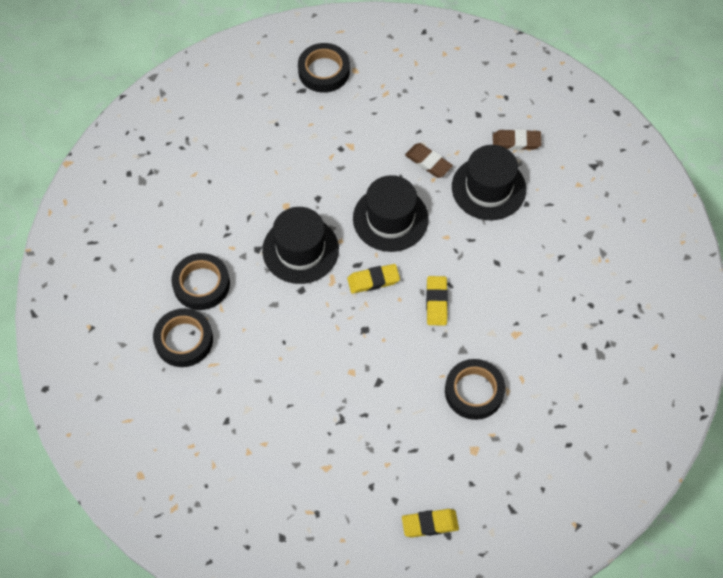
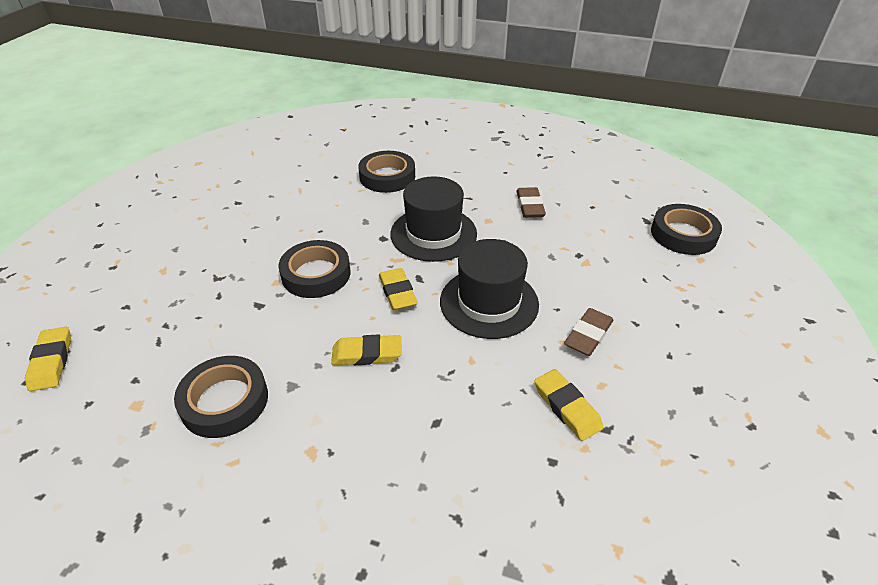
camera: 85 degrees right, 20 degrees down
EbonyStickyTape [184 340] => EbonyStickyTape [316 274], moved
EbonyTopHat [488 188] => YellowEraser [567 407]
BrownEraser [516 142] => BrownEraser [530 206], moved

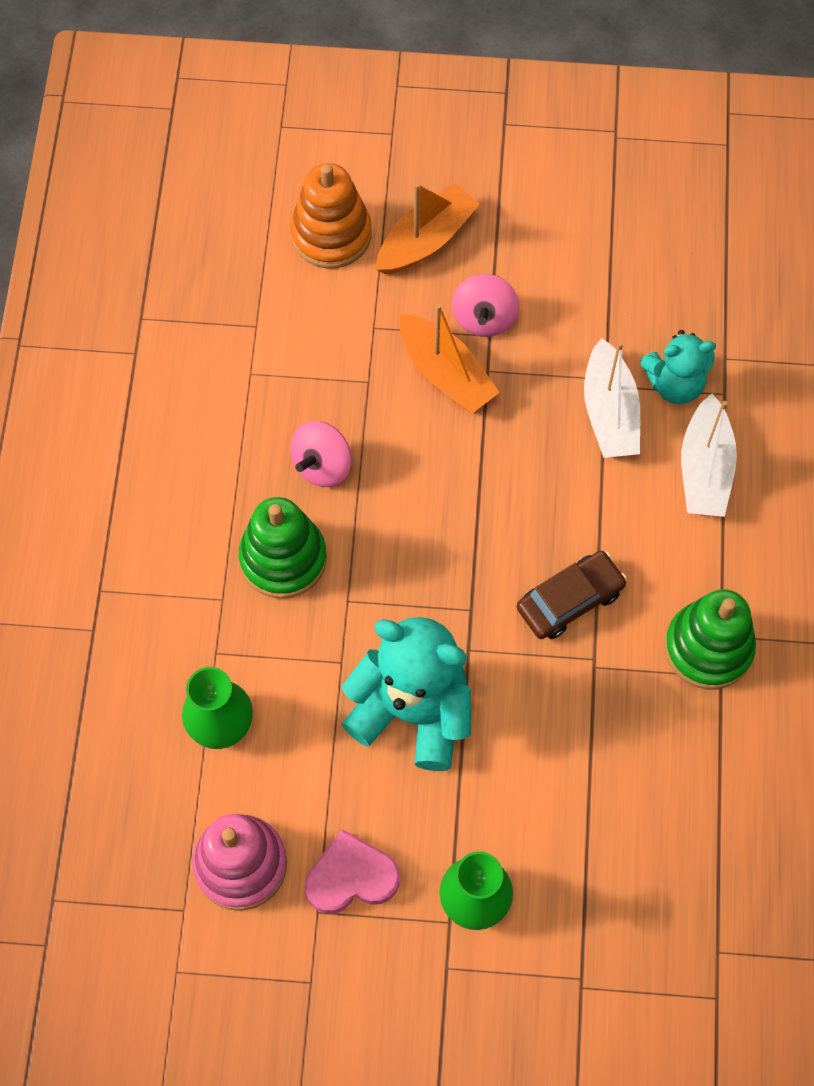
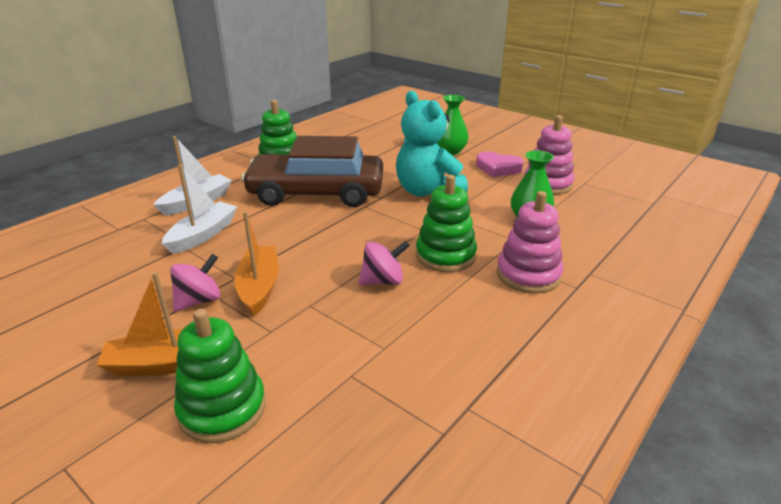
camera: 145 degrees left, 35 degrees down
OrangeColouredStackingToy [331 234] => EmeraldStackingToy [222 409]
BrownAutomobile [570 600] => BrownAutomobile [316 193], x2.16
TurquoiseStuffedBear [674 384] => nothing
nothing => RosePinkStackingToy [528 275]

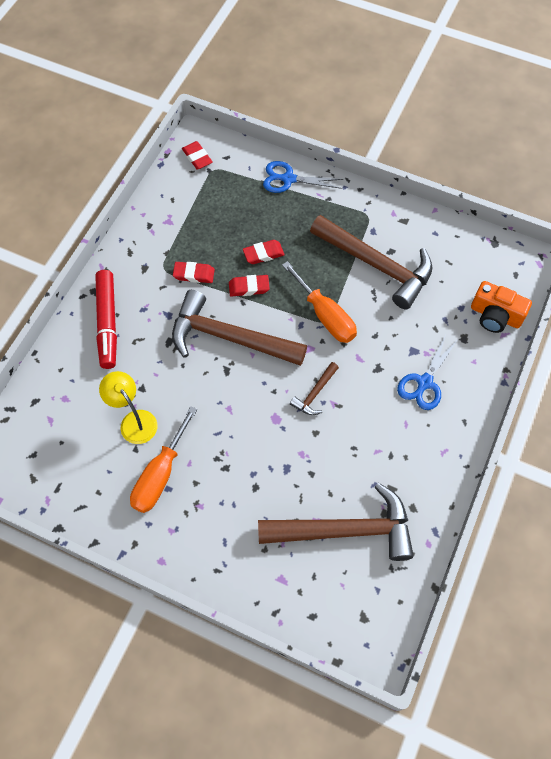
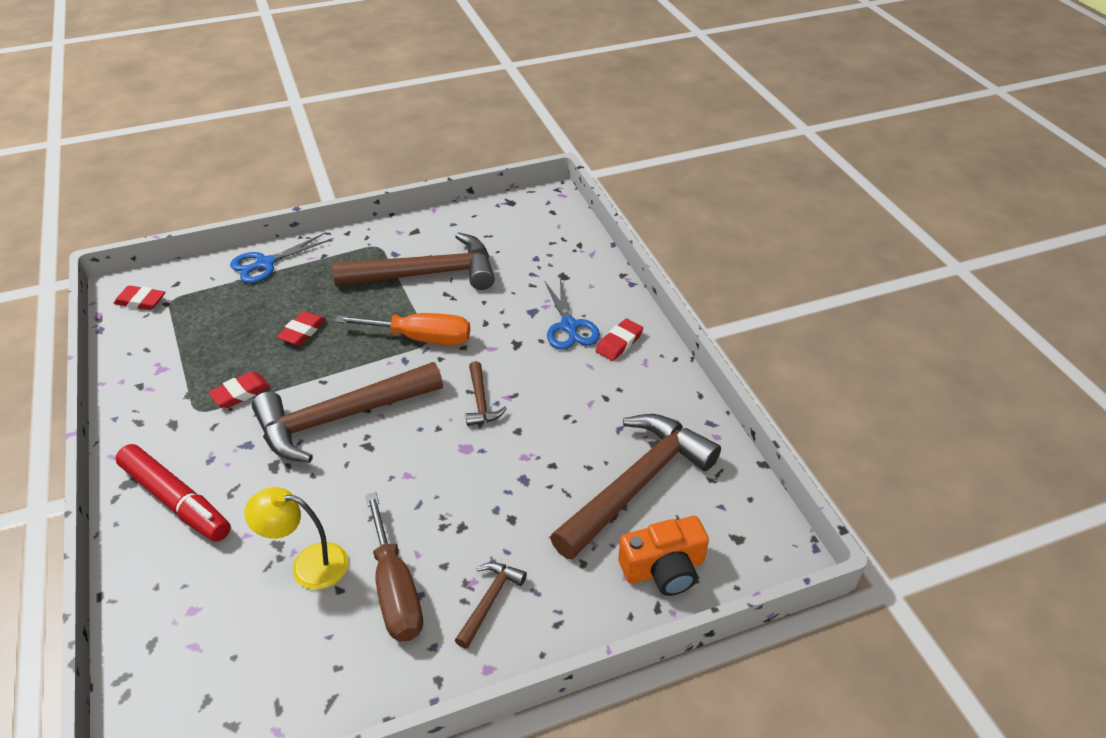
camera: 45 degrees left, 20 degrees down
OrangeColouredFlatScrewdriver [160 475] => BrownFlatScrewdriver [395 590]
RedEraser [249 287] => RedEraser [619 343], moved
OrangeColouredPhotoCamera [495 315] => OrangeColouredPhotoCamera [663 568], moved
nothing => BrownHammer [489 601]

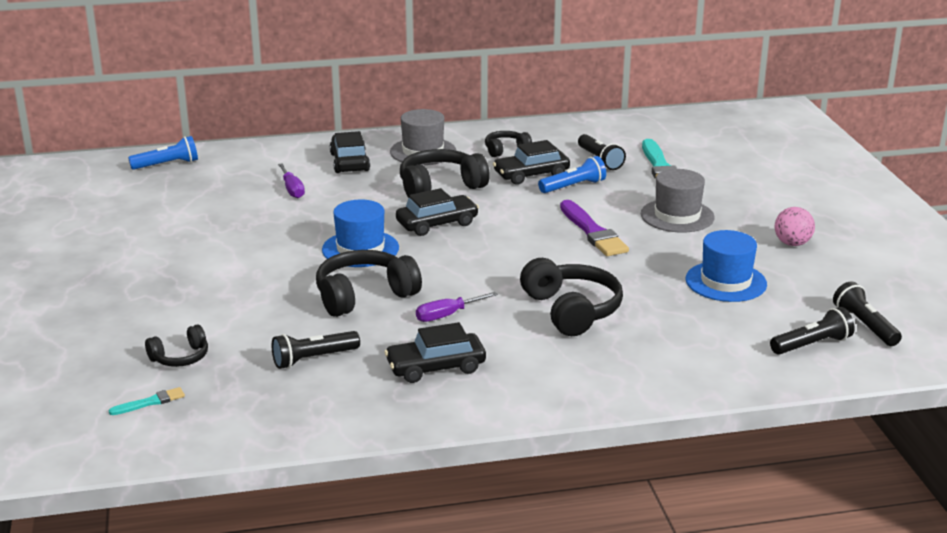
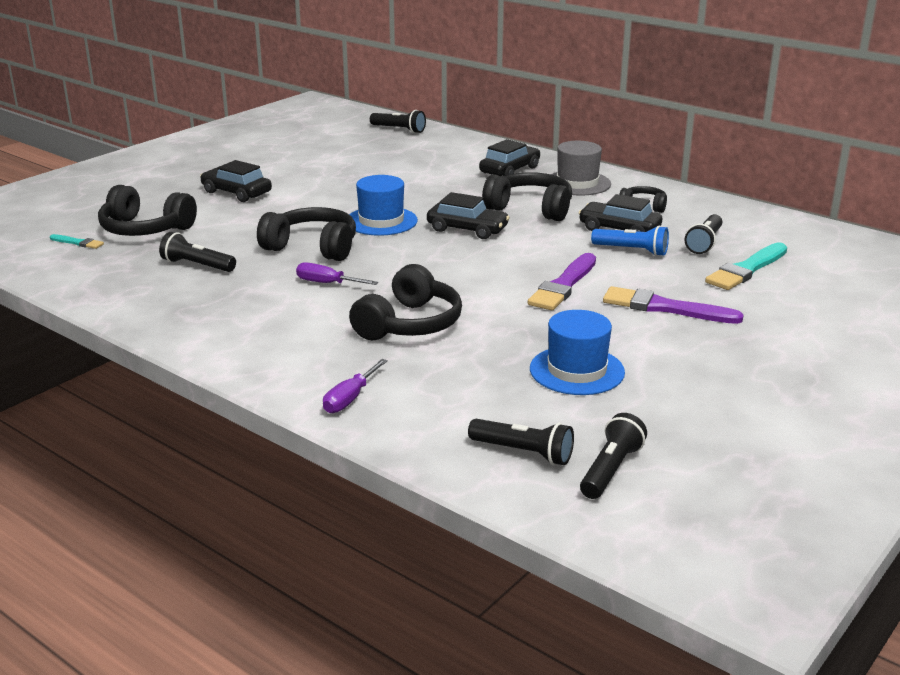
camera: 50 degrees right, 0 degrees up
CobaltPocketTorch [167 164] => EbonyPocketTorch [399 130]
EbonyOverEarHeadphones [180 357] => EbonyOverEarHeadphones [145 229], x1.81
VioletFlatScrewdriver [292 189] => VioletFlatScrewdriver [350 398], moved
EbonyAutomobile [436 367] => EbonyAutomobile [236 192], moved
GreyTopHat [677 216] => VioletBrush [665 308]
RosePinkBall [792 243] => nothing

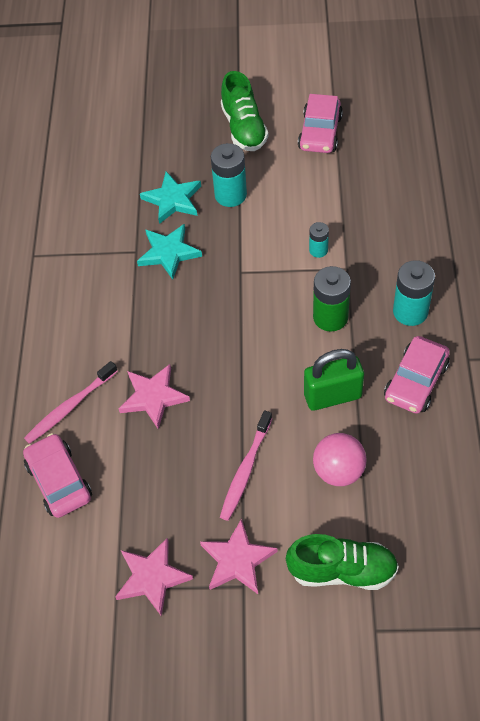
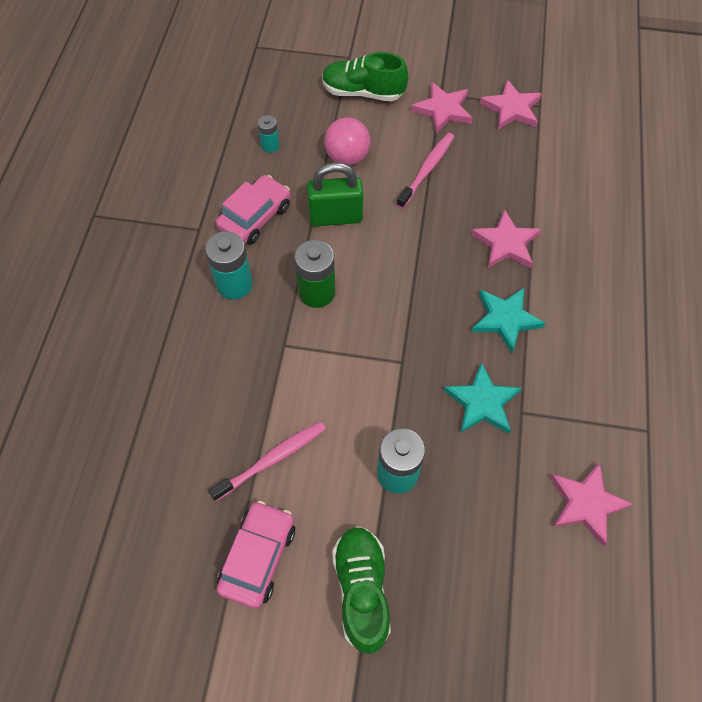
camera: 175 degrees left, 5 degrees up
RosePinkAutomobile [59 481] => nothing
RosePinkToothbrush [70 407] => RosePinkToothbrush [271 460], moved
TurquoiseStarShape [173 200] => TurquoiseStarShape [505 319], moved
TurquoiseAaBattery [318 250] => TurquoiseAaBattery [270 145], moved
nothing => RosePinkStarShape [586 503]

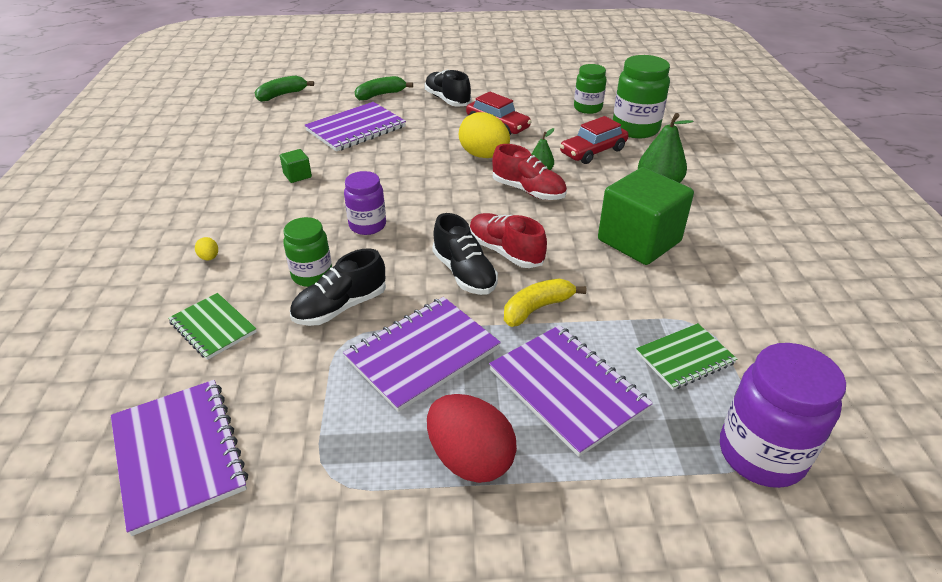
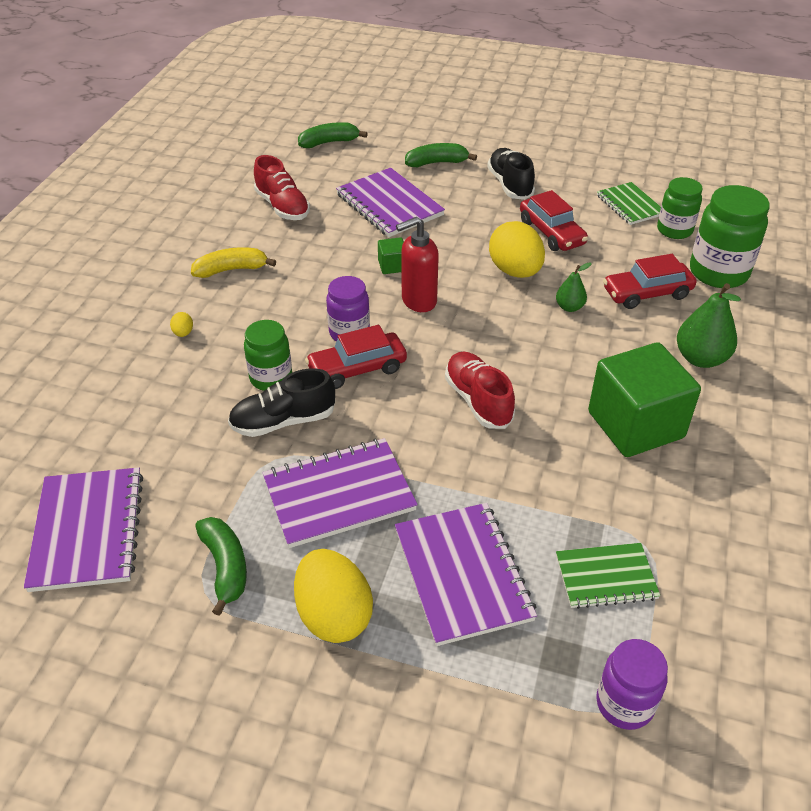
camera: 20 degrees right, 5 degrees up
EmeraldExerciseBook [213 327] => EmeraldExerciseBook [630 205], moved
EmeraldSolidCube [297 175] => EmeraldSolidCube [392 266], moved
VioletExerciseBook [356 129] => VioletExerciseBook [389 205], 75 degrees clockwise
RedToyEgg [470 459] => YellowToyEgg [334 615]
EbonyShoe [464 273] => nothing
RedShoe [528 191] => RedShoe [282 207], moved
YellowBananaFruit [537 308] => YellowBananaFruit [231 270], moved
VioletJar [761 454] => VioletJar [624 704], x0.64
nothing => EmeraldBananaFruit [225 567]
nothing => RedAutomobile [357 369]
nothing => RedPumpBottle [418 301]

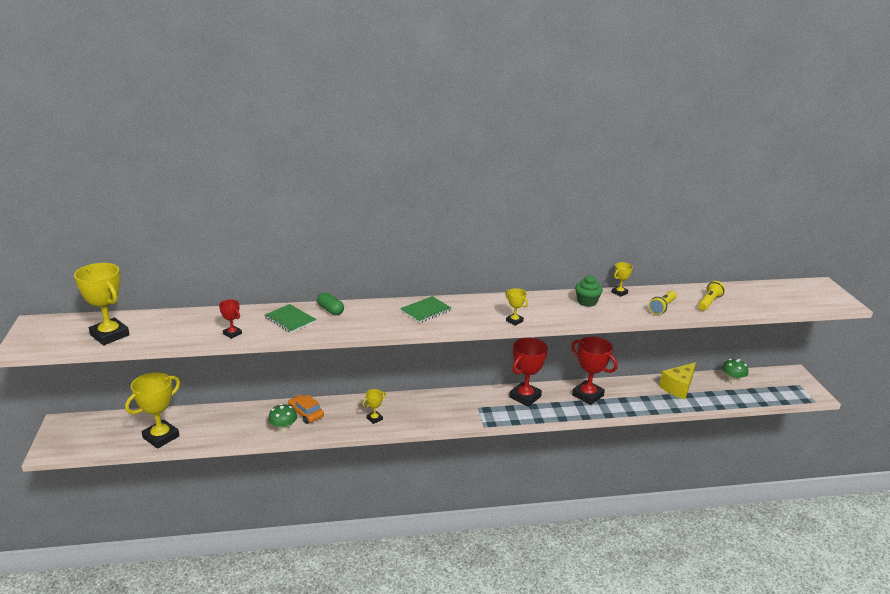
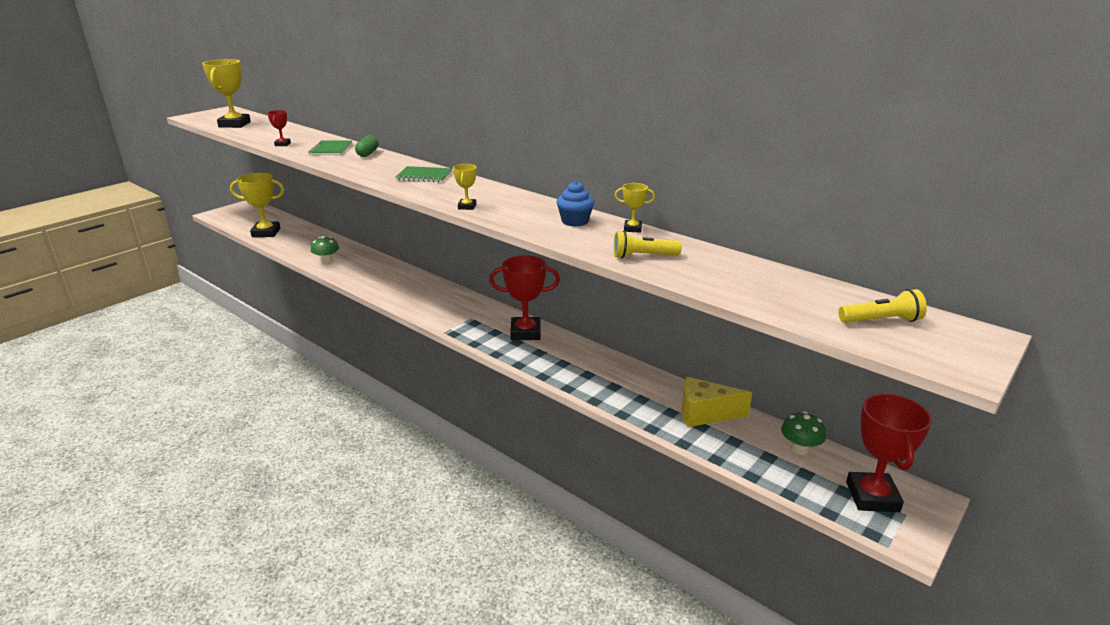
camera: 50 degrees right, 0 degrees up
OrangeColouredAutomobile [306 413] => nothing
YellowAwardCup [374 419] => nothing
RedAwardCup [587 395] => RedAwardCup [872 497], moved
EmeraldMuffin [587 302] => CobaltMuffin [575 221]
YellowPocketTorch [709 302] => YellowPocketTorch [881 321], moved

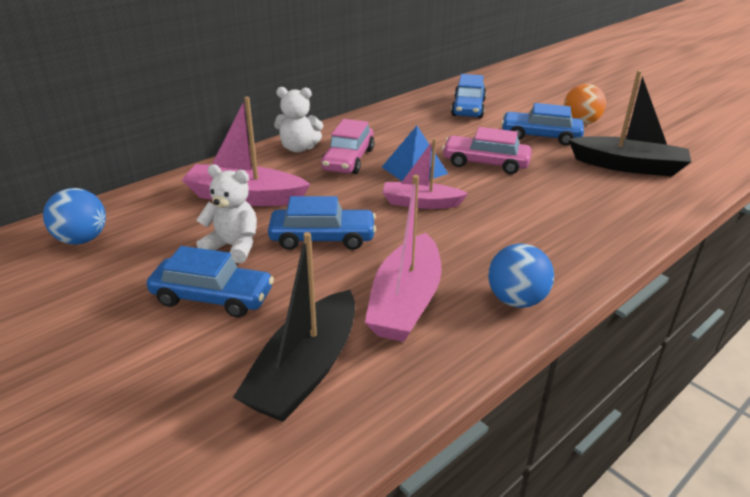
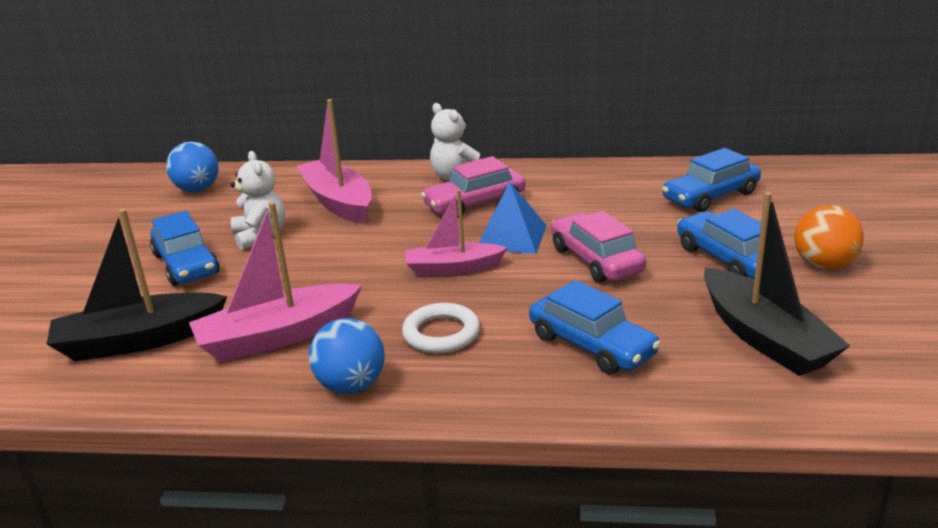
camera: 50 degrees right, 5 degrees down
CobaltAutomobile [322 238] => CobaltAutomobile [591 345], moved
RosePinkToyBoat [421 203] => RosePinkToyBoat [453 268], 60 degrees counterclockwise
nothing => PureWhiteTorus [441 333]

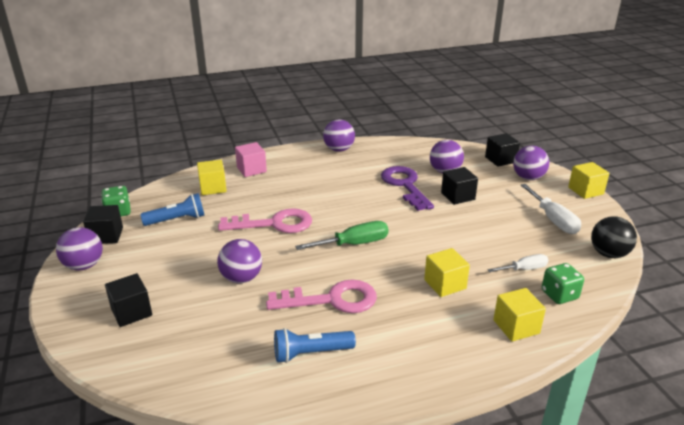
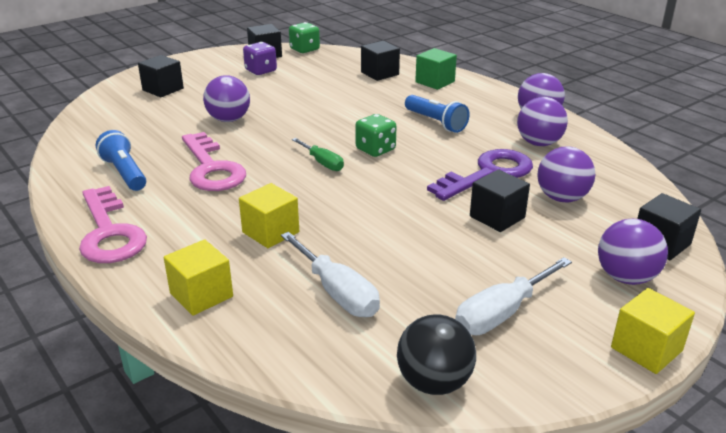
camera: 70 degrees right, 0 degrees up
VioletBall [84 265] => VioletBall [539 143], moved
CobaltPocketTorch [177 220] => CobaltPocketTorch [435 122], moved
YellowSolidCube [213 188] => EbonySolidCube [380 73]
RosePinkLatchkey [274 224] => RosePinkLatchkey [109 233], moved
RosePinkSolidCube [251 169] => EmeraldSolidCube [435 82]
EmeraldFlatScrewdriver [354 244] => EmeraldFlatScrewdriver [322 163], x0.64
PureWhiteFlatScrewdriver [524 269] => PureWhiteFlatScrewdriver [337 292], x1.56
EmeraldGameDie [559 295] => EmeraldGameDie [375 149], moved
nothing => VioletGameDie [261 71]

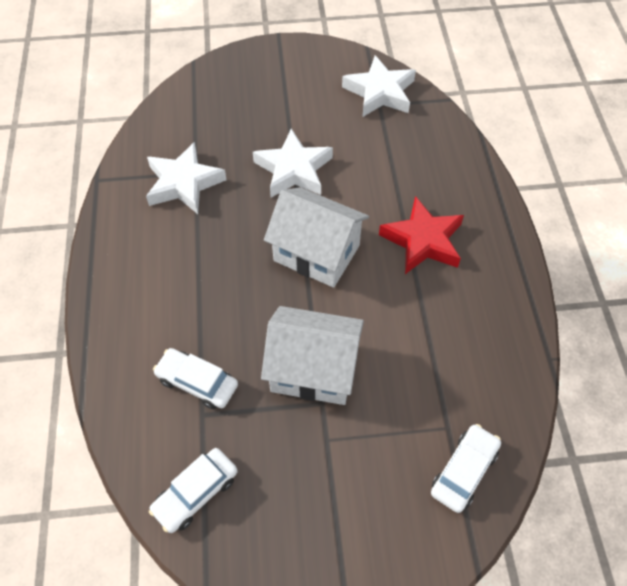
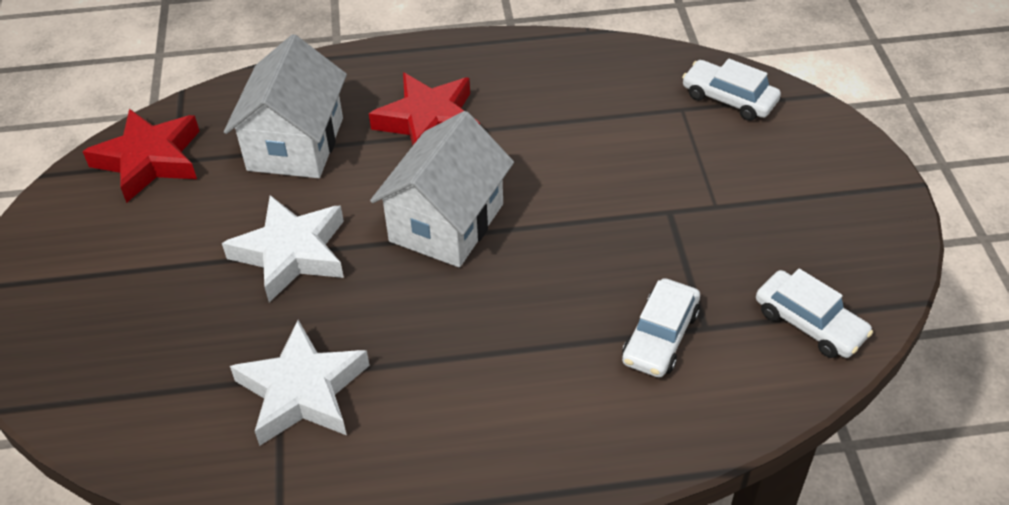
camera: 90 degrees left, 10 degrees down
PureWhiteCottage [313 370] => PureWhiteCottage [295 144], moved
PureWhiteStarShape [380 92] => RedStarShape [149 160]

